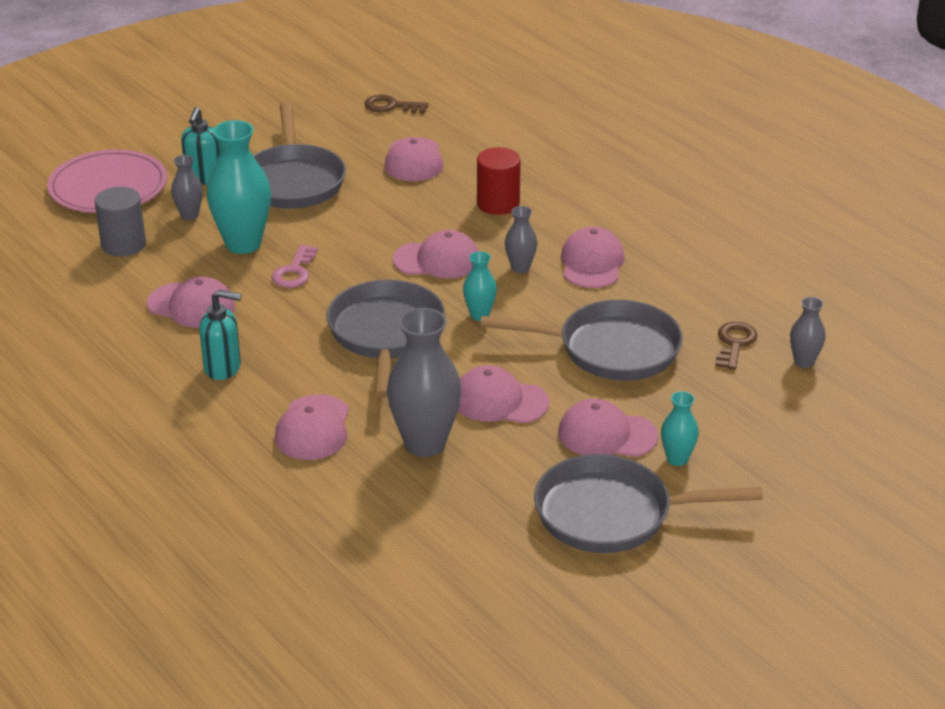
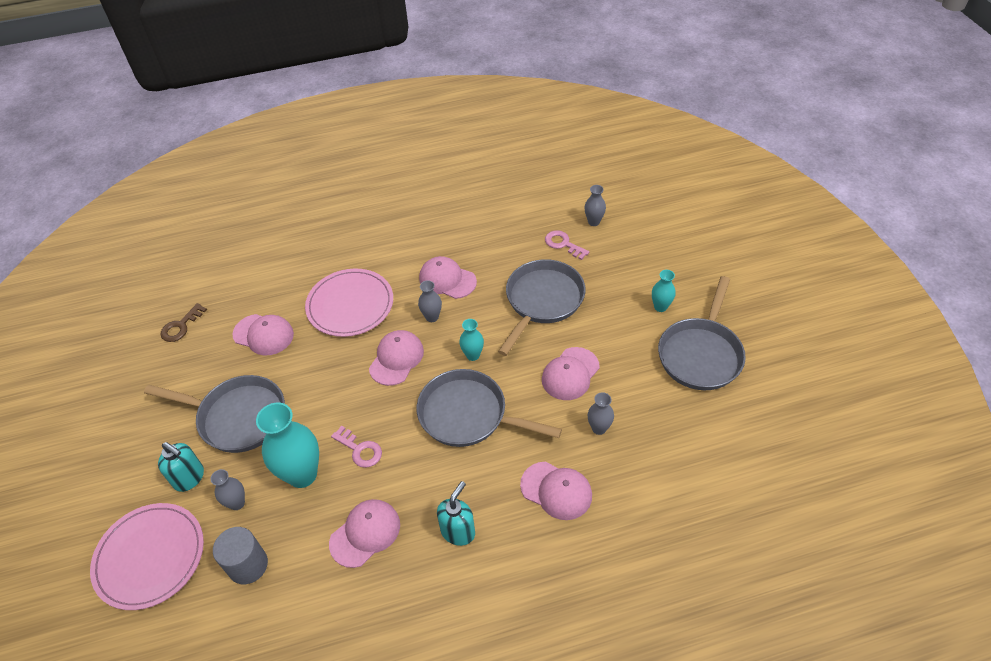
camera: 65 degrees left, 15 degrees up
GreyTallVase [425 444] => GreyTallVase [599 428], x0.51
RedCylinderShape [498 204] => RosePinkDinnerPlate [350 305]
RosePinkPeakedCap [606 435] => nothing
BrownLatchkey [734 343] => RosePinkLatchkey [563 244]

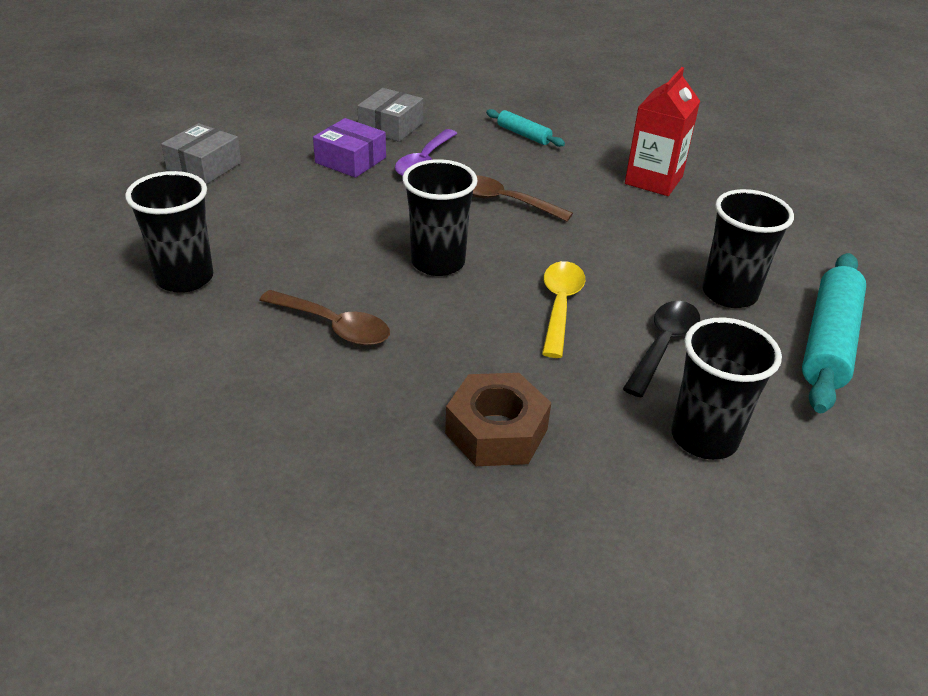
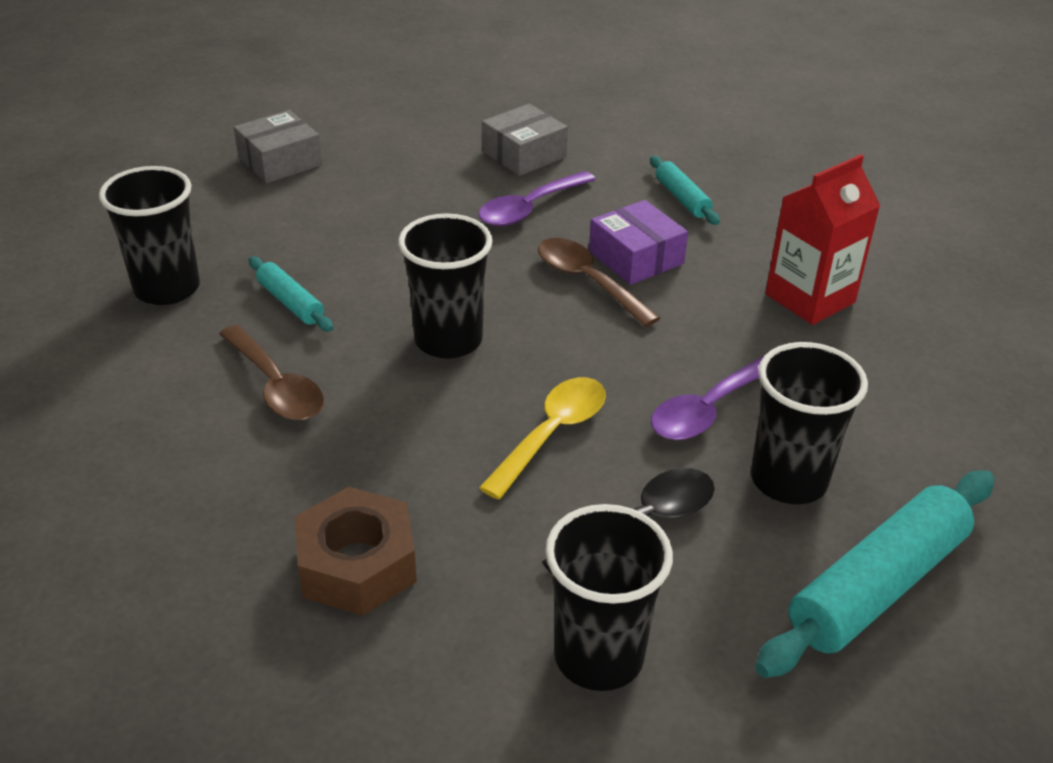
camera: 25 degrees right, 0 degrees up
VioletPackage [350 160] => VioletPackage [636 257], moved
nothing => TurquoiseDoughRoller [290 302]
nothing => VioletTablespoon [708 410]

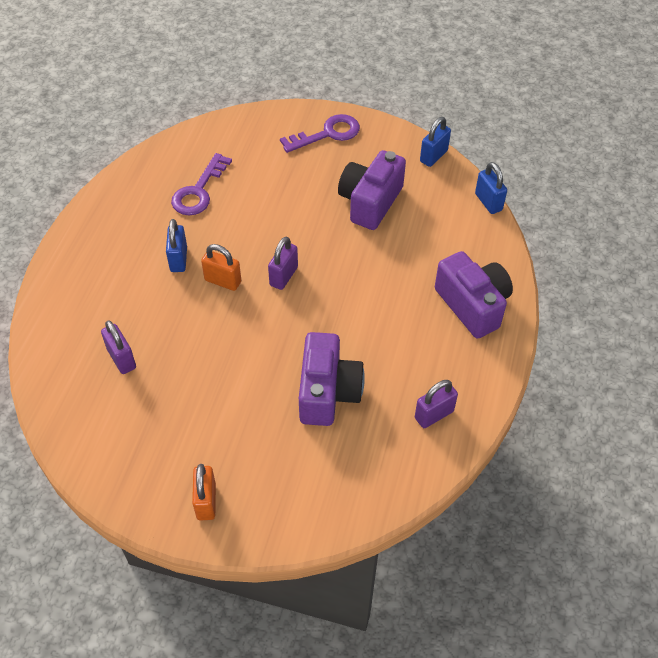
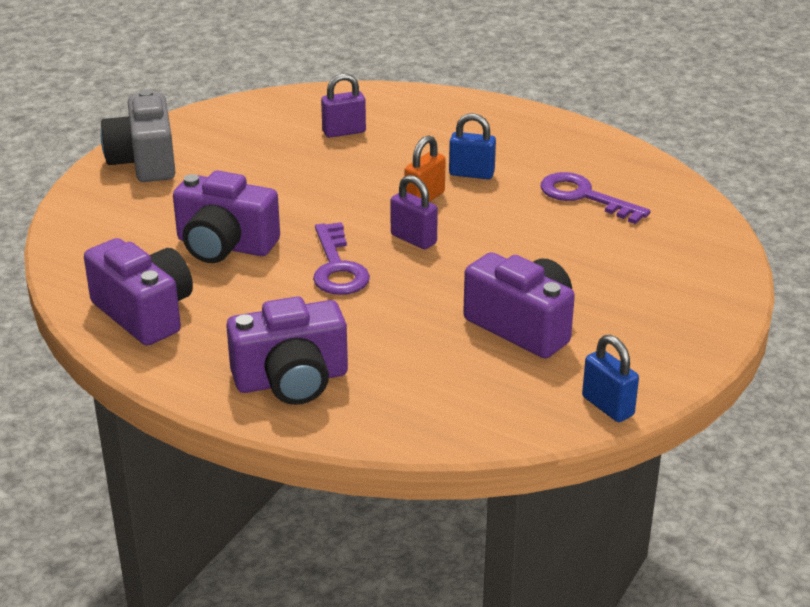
camera: 105 degrees right, 20 degrees down
OrangeColouredSmallLock [206 501] => GreyPhotoCamera [144 161]
VioletLatchkey [328 134] => VioletLatchkey [337 268], moved
VioletSmallLock [434 415] => VioletPhotoCamera [144 313]
CobaltSmallLock [488 202] => nothing

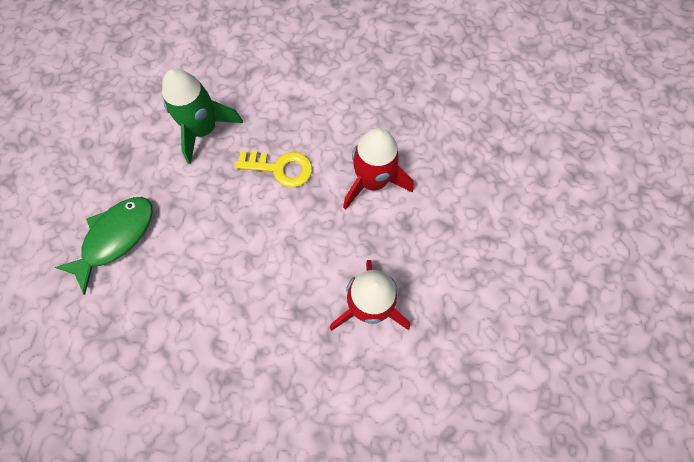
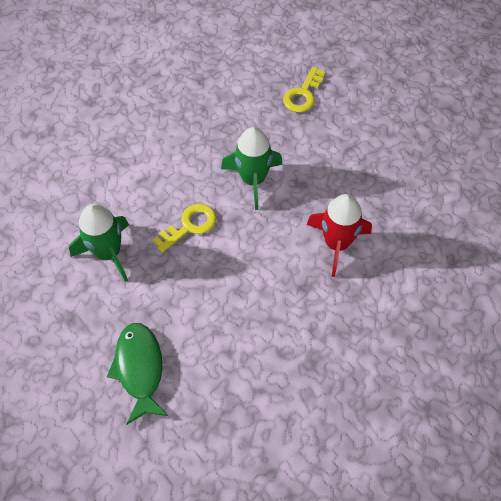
camera: 50 degrees left, 10 degrees down
RedToyRocket [372 181] => EmeraldToyRocket [253 180]
nothing => YellowLatchkey [303 94]

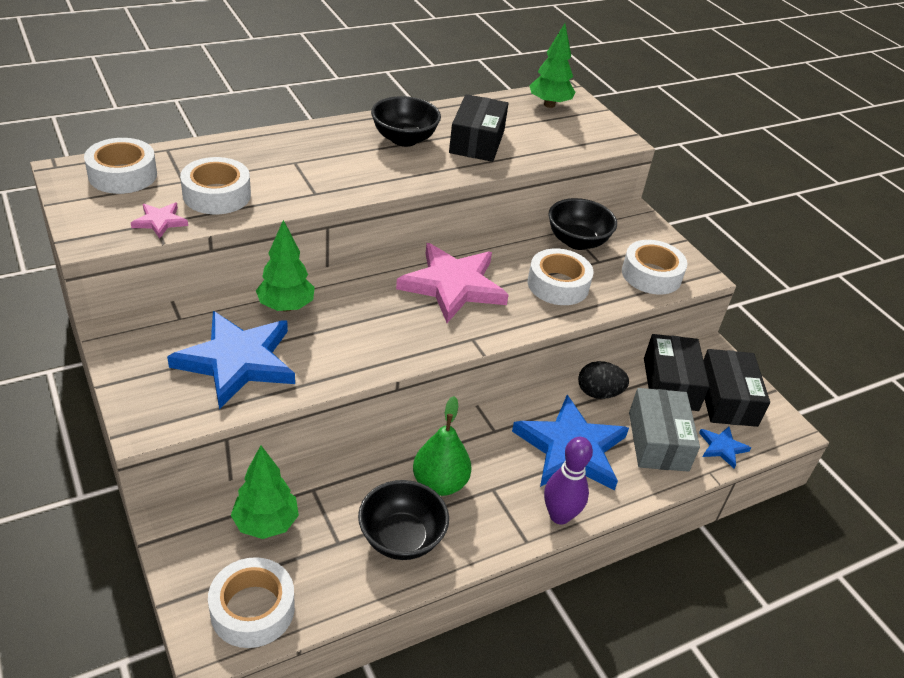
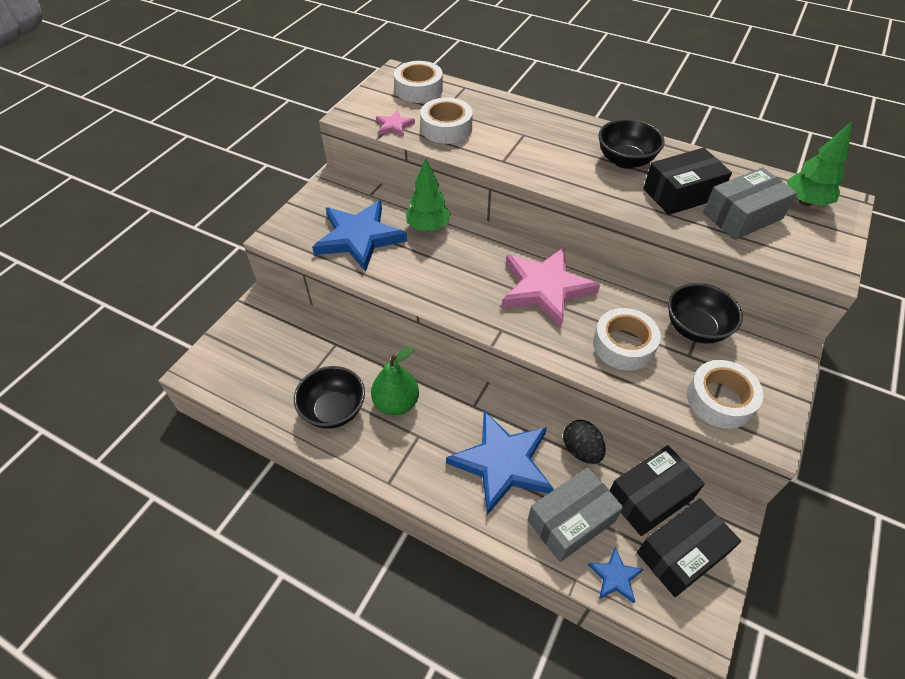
camera: 60 degrees right, 10 degrees up
PureWhiteStickyTape [252 609] => nothing
EmeraldTree [266 524] => nothing
VioletSkittle [559 515] => nothing
nothing => GreyPackage [742 216]

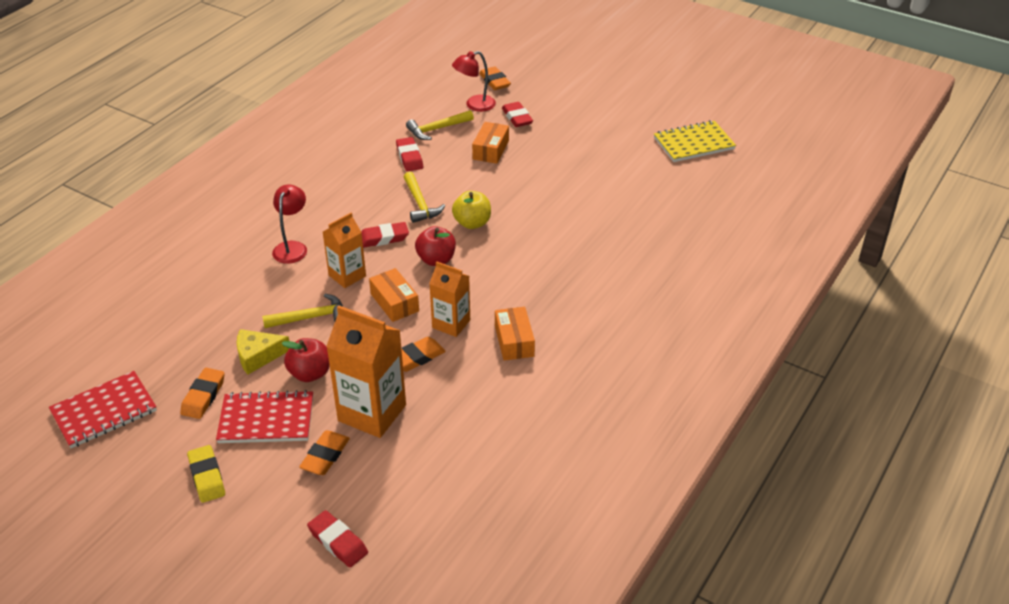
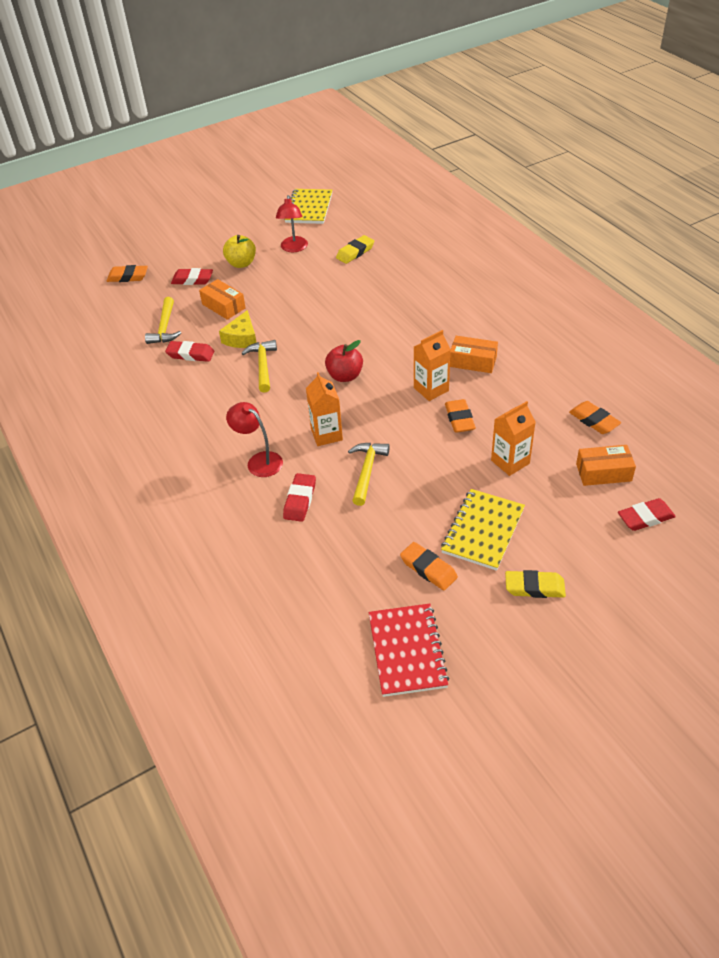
camera: 60 degrees left, 5 degrees up
RedExerciseBook [266 419] => YellowExerciseBook [483 531]
YellowPieceOfCheese [258 356] => YellowPieceOfCheese [242 338], moved
RedApple [310 373] => nothing
OrangeColouredEraser [325 456] => OrangeColouredEraser [594 420], moved
OrangeColouredMilkCarton [372 413] => OrangeColouredMilkCarton [510 462], x0.61
RedEraser [383 238] => RedEraser [300 500], moved
OrangeColouredPackage [394 302] => OrangeColouredPackage [603 472], moved
YellowHammer [420 204] => YellowHammer [263 365], 105 degrees counterclockwise
RedReadingLamp [474 105] => RedReadingLamp [293 248], moved
YellowApple [472 223] => YellowApple [241 263], moved
nothing => YellowEraser [355 252]

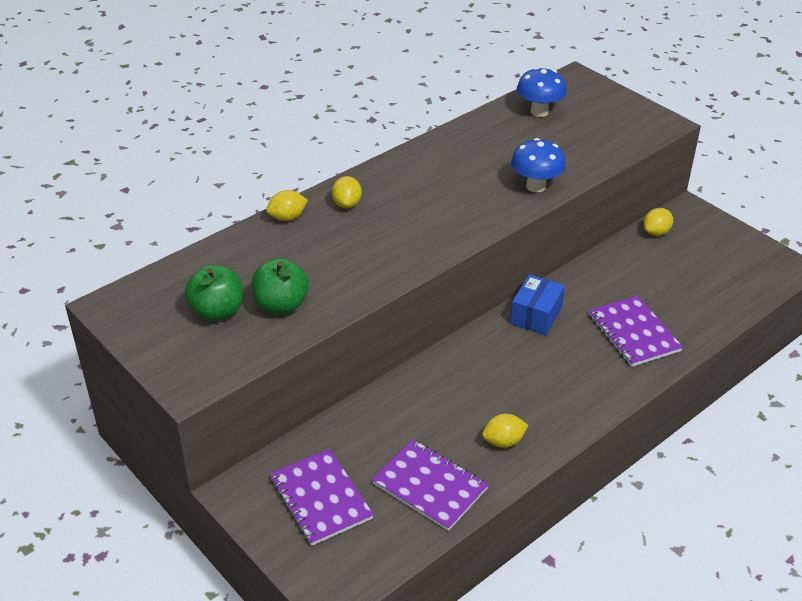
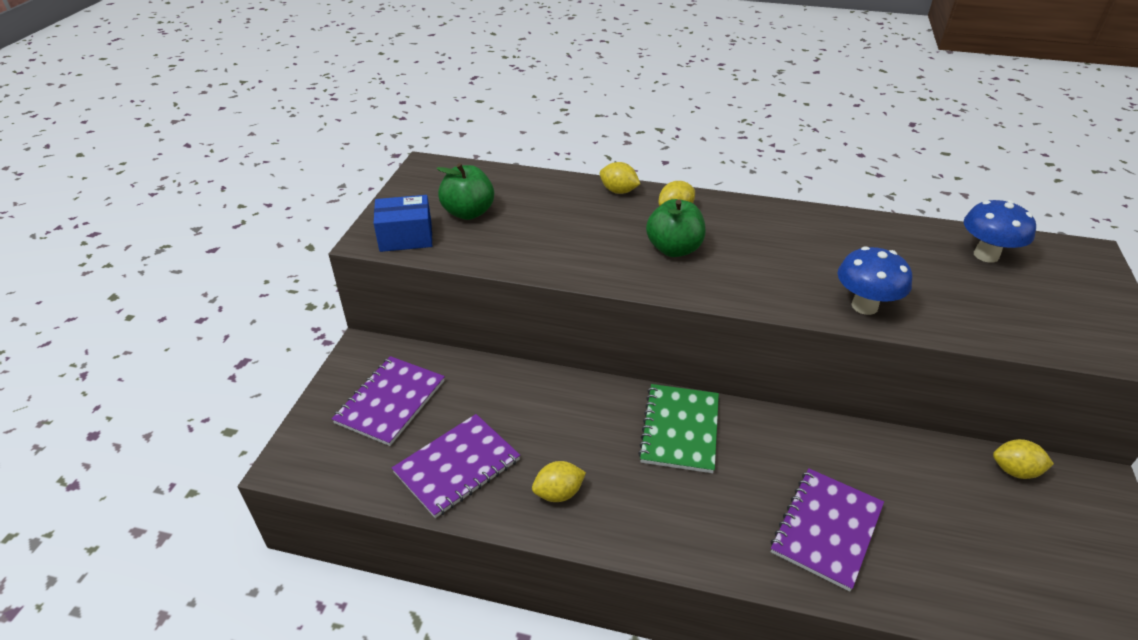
camera: 55 degrees right, 0 degrees up
EmeraldApple [281 305] => EmeraldApple [674 249], moved
VioletExerciseBook [429 486] => VioletExerciseBook [457 466], 45 degrees clockwise
YellowToyLemon [503 441] => YellowToyLemon [558 493], 60 degrees counterclockwise
CobaltPackage [536 315] => CobaltPackage [406 237], moved
nothing => EmeraldExerciseBook [680 429]

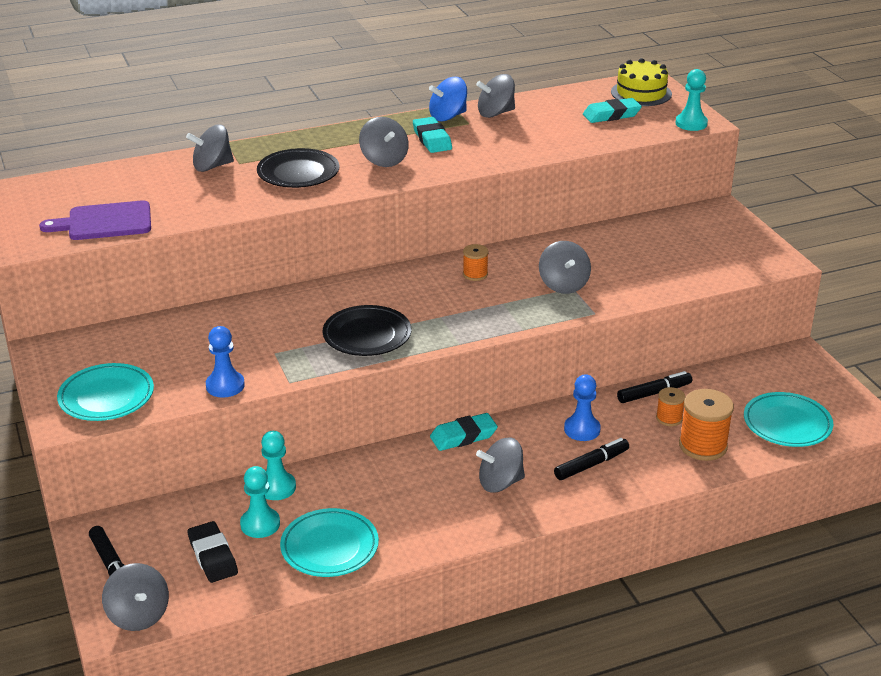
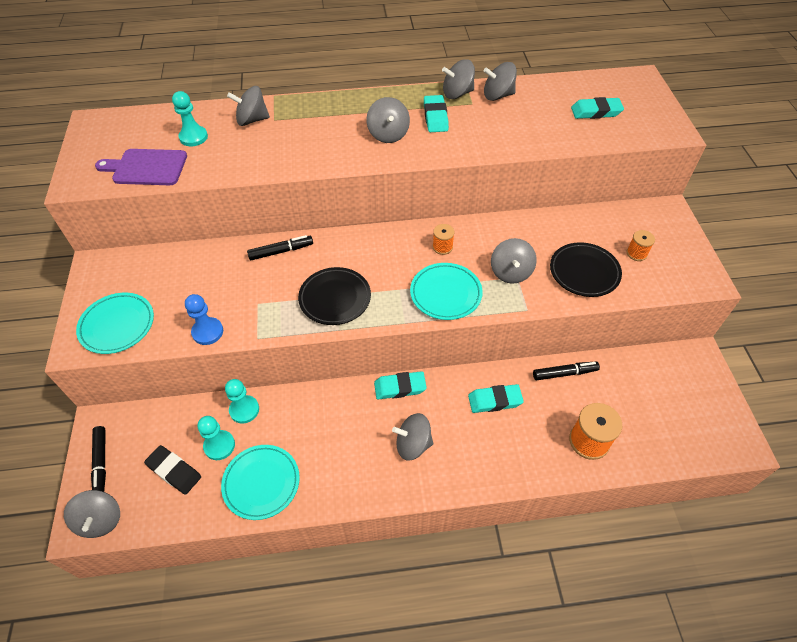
camera: 15 degrees right, 20 degrees up
EbonyEraser [213 556] => EbonyEraser [174 471], 45 degrees counterclockwise
EbonyDinnerPlate [298 173] => EbonyDinnerPlate [584 272], moved
CobaltToyTop [448 116] => GreyToyTop [457 93]
EbonyMarkerPen [591 465] => EbonyMarkerPen [281 251], moved
CobaltPawn [582 429] => TurquoiseEraser [495 401]
YellowLayerCake [641 93] => nothing
OrangeColouredSpool [669 418] => OrangeColouredSpool [636 253], moved
TurquoisePawn [691 123] => TurquoisePawn [193 137], moved
TurquoiseDinnerPlate [787 424] => TurquoiseDinnerPlate [445 293], moved

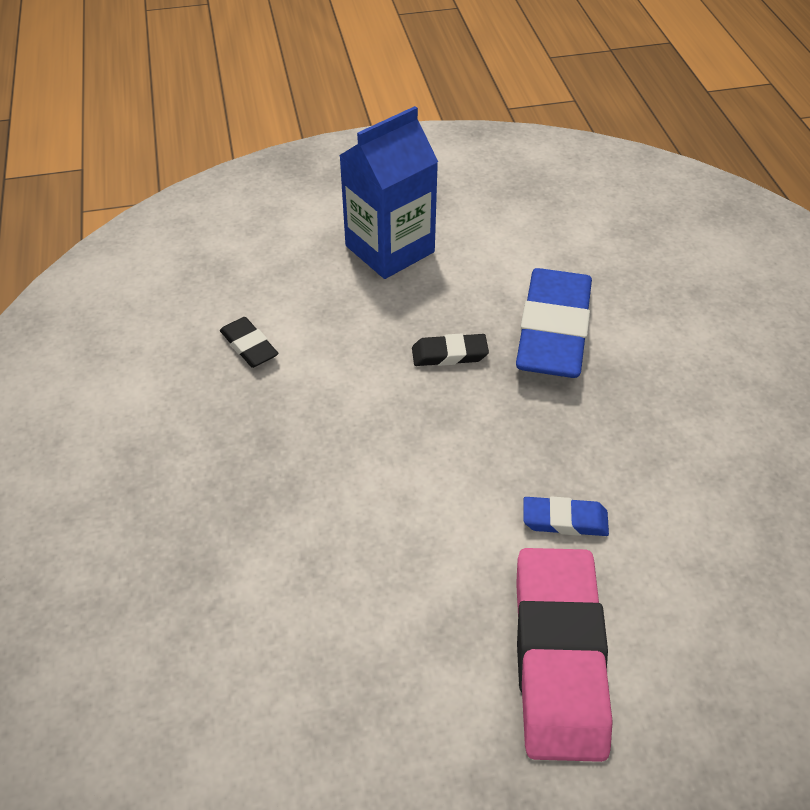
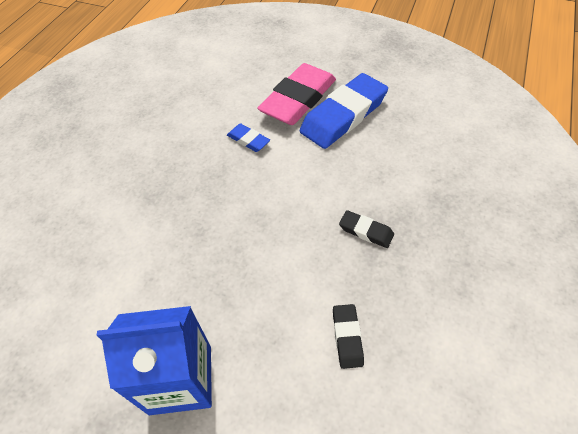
camera: 145 degrees left, 5 degrees up
EbonyEraser [449 354] => EbonyEraser [366 231], moved
CobaltEraser [553 331] => CobaltEraser [343 115], moved

